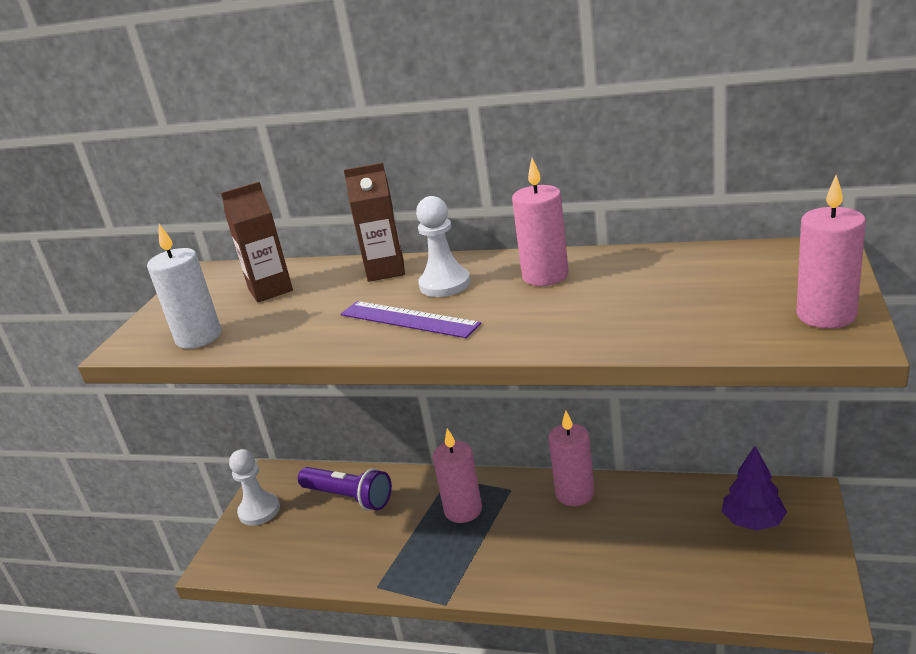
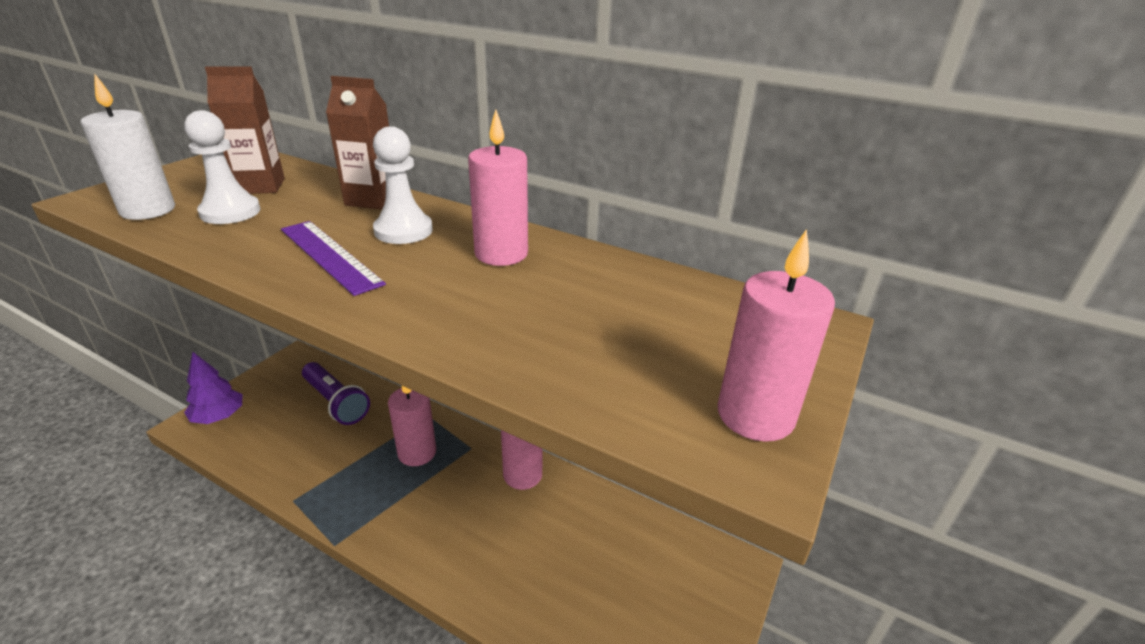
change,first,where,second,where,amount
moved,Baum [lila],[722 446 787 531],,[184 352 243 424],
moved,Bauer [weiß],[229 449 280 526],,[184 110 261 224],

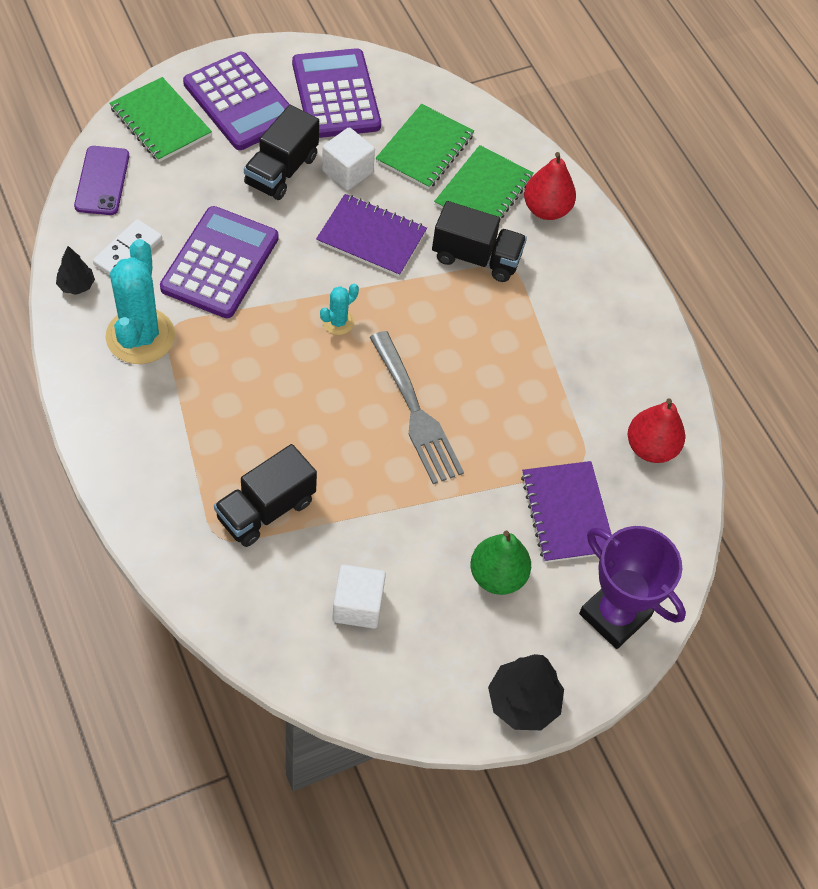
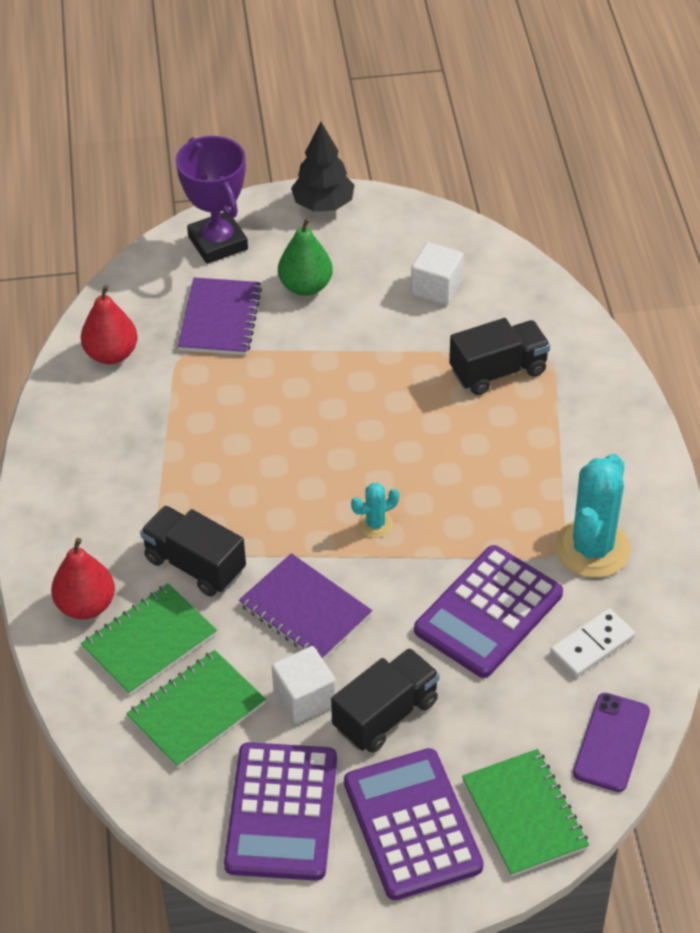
change,first,where,second,where,amount
removed,Baum [schwarz],[56 246 95 295],,,
removed,Gabel [grau],[369 331 464 484],,,

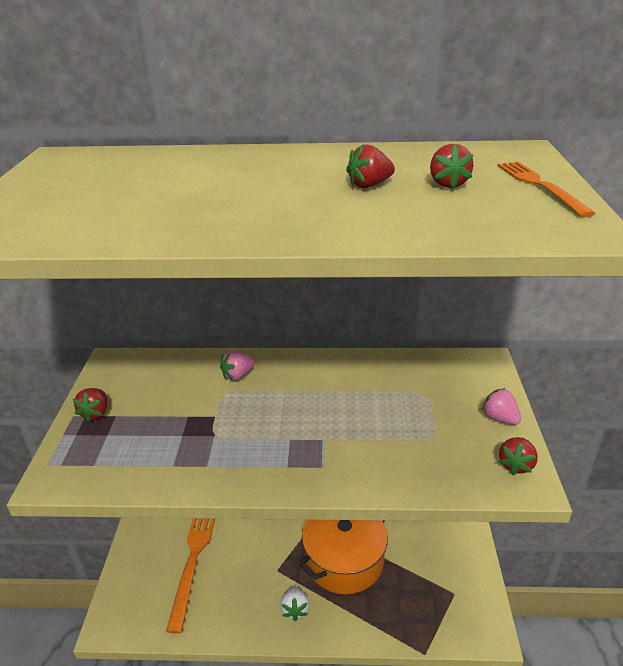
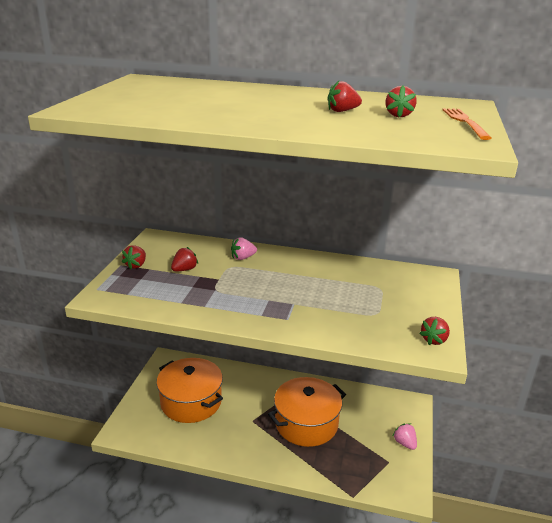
change,first,where,second,where,amount
moved,Erdbeere [rosa],[481 388 521 425],,[393 423 417 450],
replaced,Gabel [orange],[166 518 215 634],Kochtopf [orange],[156 358 223 423],
removed,Erdbeere [weiß],[280 586 309 621],,,
added,,,Erdbeere [rot],[171 247 198 271],

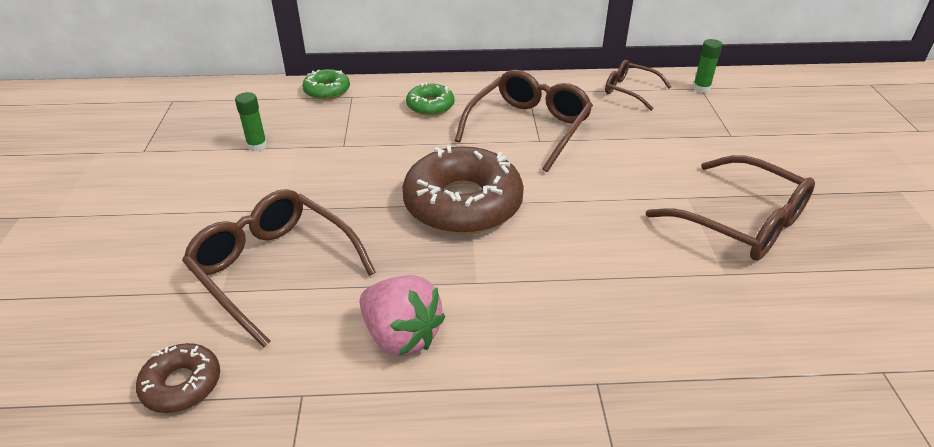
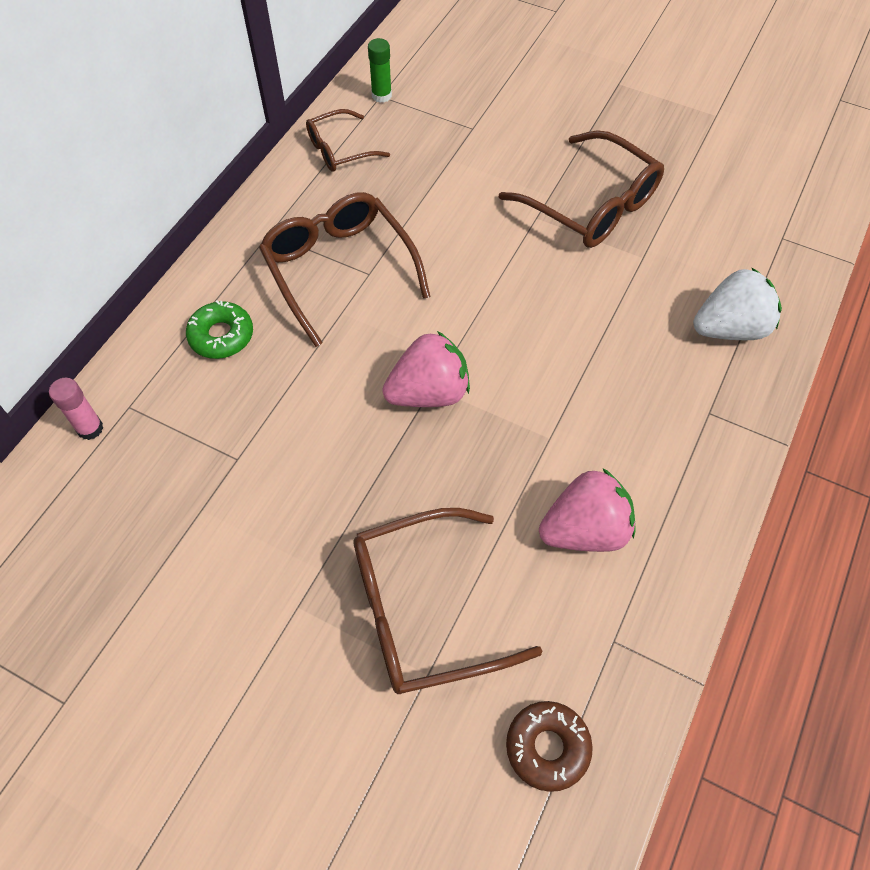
change,first,where,second,where,amount
replaced,Donut [grün],[302 69 350 100],Klebestift [rosa],[49 378 103 440],
removed,Klebestift [grün],[235 92 267 151],,,
replaced,Donut [braun],[402 145 524 234],Erdbeere [rosa],[382 331 470 407],
turned,Brille [braun],[646 155 815 261],,[499 130 664 248],60 degrees clockwise
added,,,Erdbeere [weiß],[693 267 782 340],

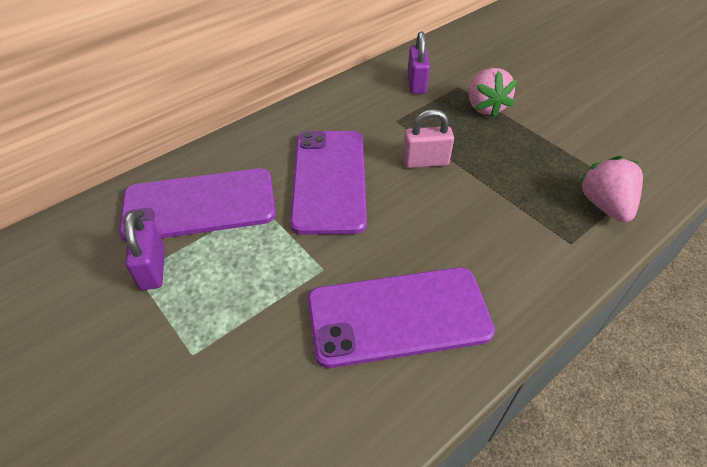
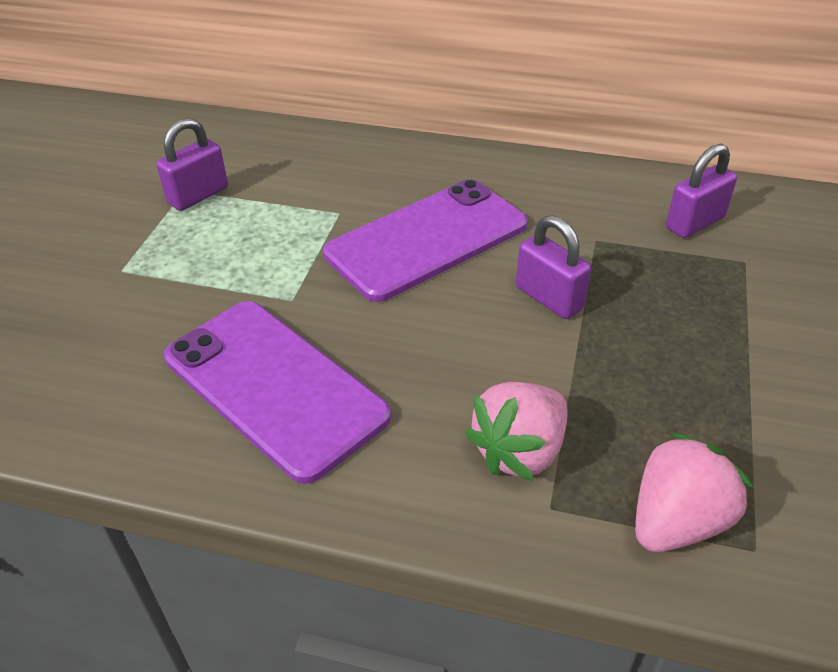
change,first,where,second,where,amount
moved,Erdbeere [rosa],[469 68 518 118],,[465 382 567 482],
recoloured,Vorhängeschloss [rosa],[403 109 454 168],Vorhängeschloss [lila],[516 215 591 319],
removed,Handy [lila],[119 168 276 242],,,

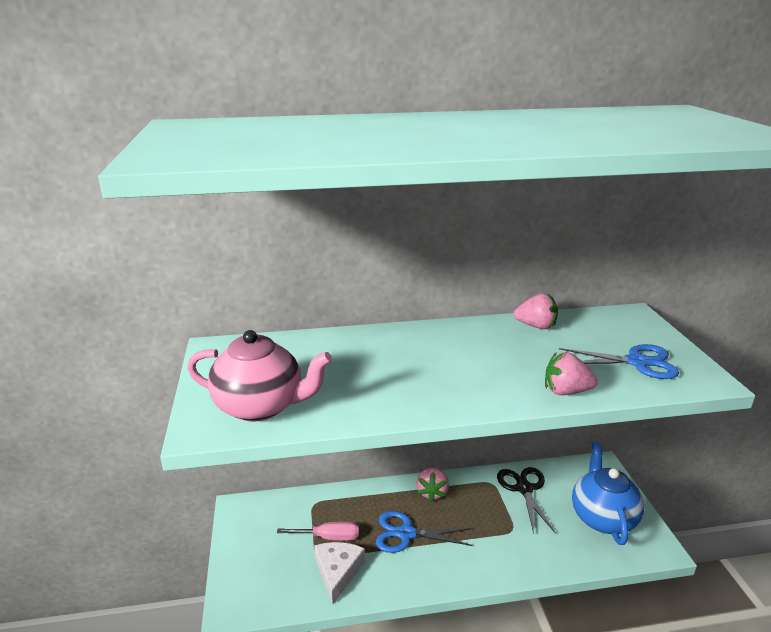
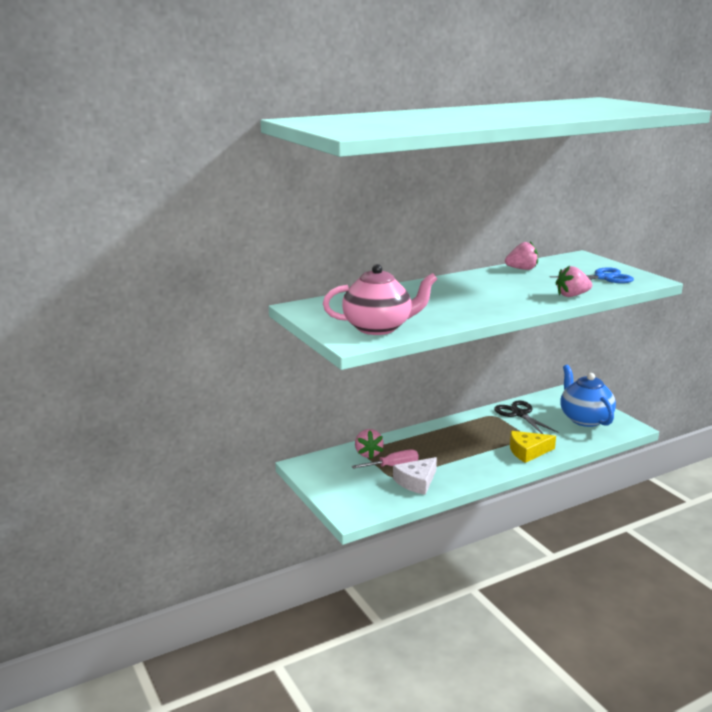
change,first,where,second,where,amount
moved,Erdbeere [rosa],[416 467 449 502],,[355 429 384 459],
removed,Schere [blau],[376 511 473 553],,,
turned,Käse [weiß],[314 542 365 604],,[393 457 437 495],120 degrees counterclockwise
added,,,Käse [gelb],[510 431 556 463],

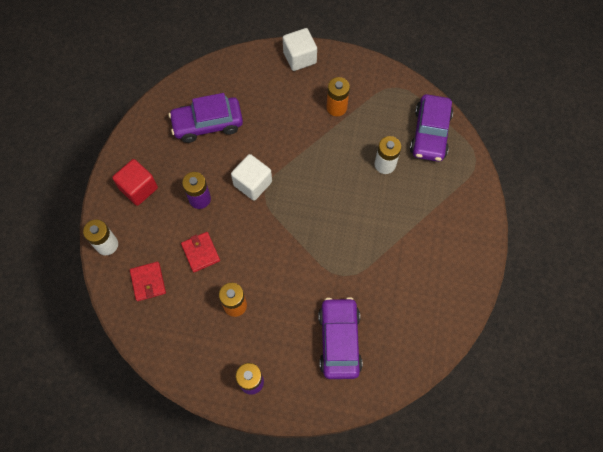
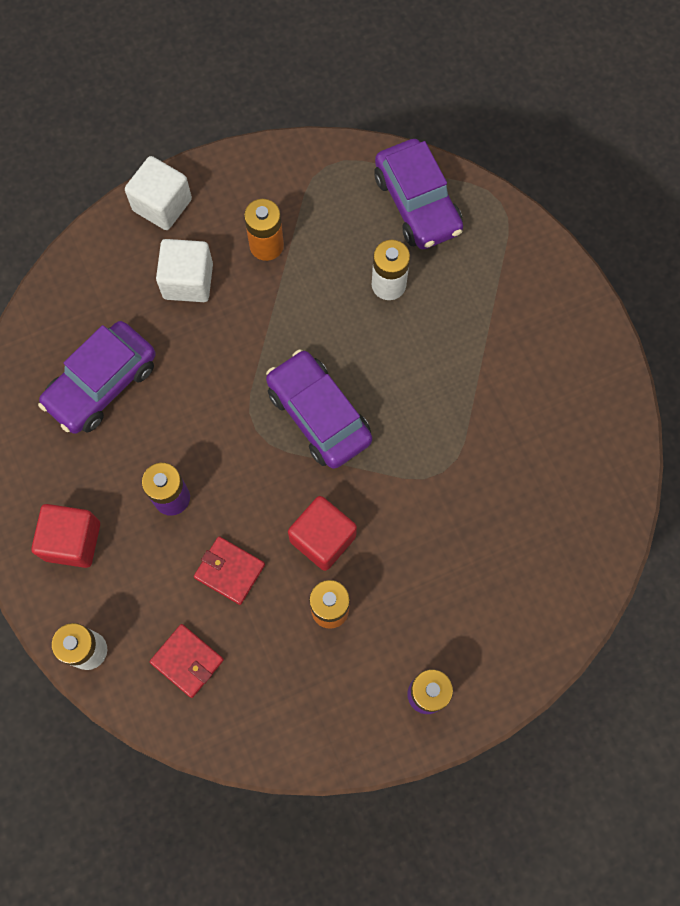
change,first,where,second,where,amount
moved,Kubus [weiß],[231 154 272 201],,[156 239 213 302],
moved,Auto [lila],[318 297 362 379],,[266 350 372 469],
added,,,Kubus [rot],[288 496 357 571],

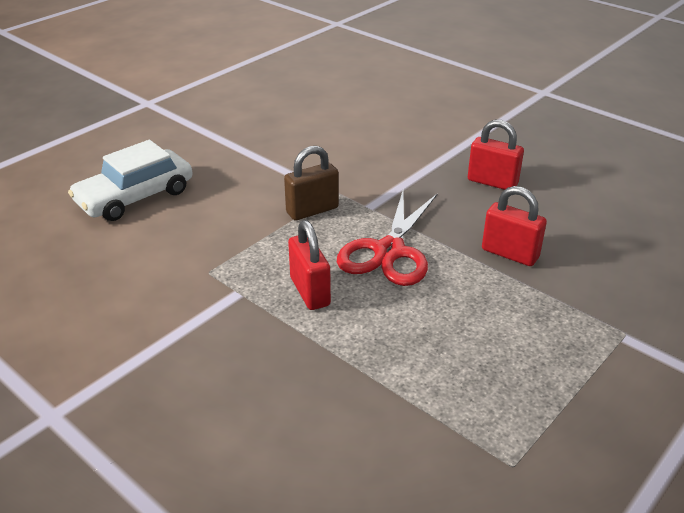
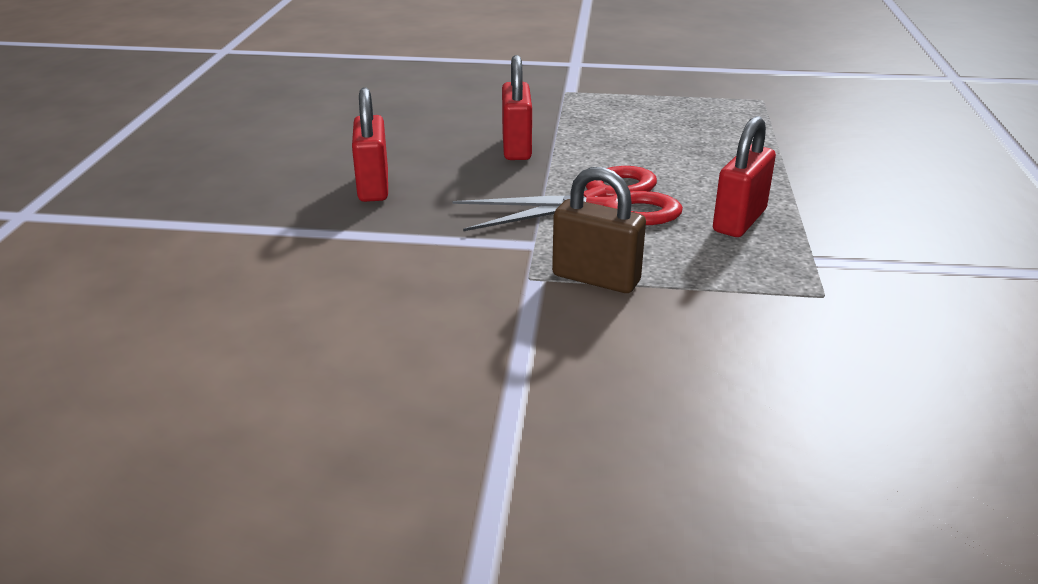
change,first,where,second,where,amount
removed,Auto [weiß],[68 140 193 221],,,

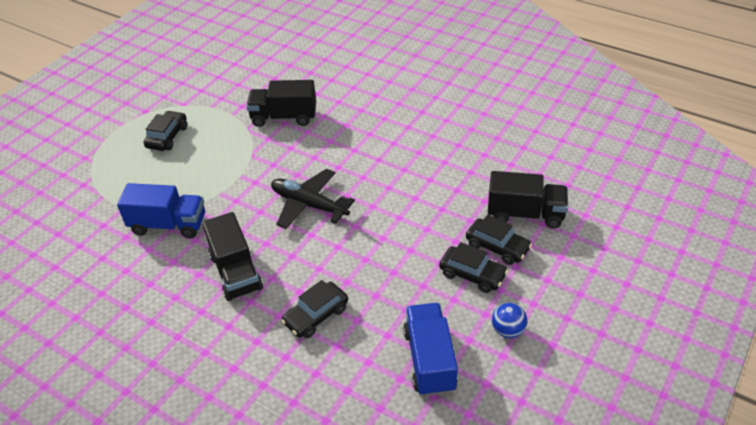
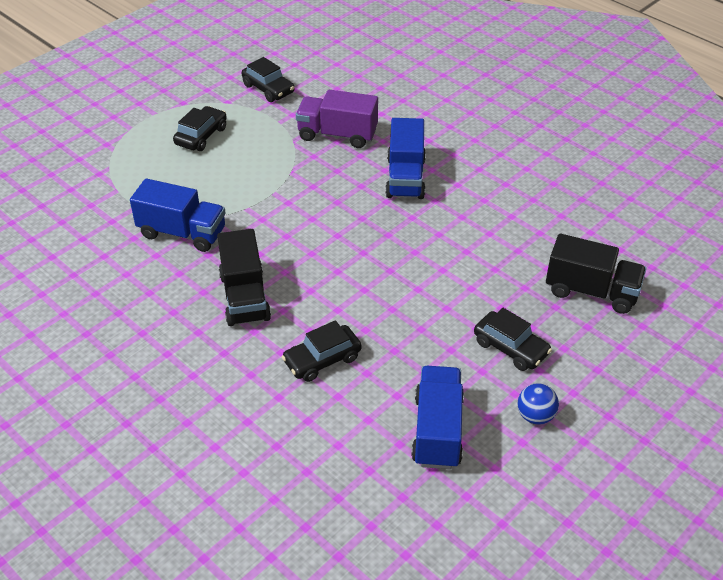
change,first,where,second,where,amount
recoloured,Lastwagen [schwarz],[246 80 316 127],Lastwagen [lila],[296 90 378 148],
removed,Flugzeug [schwarz],[271 169 355 229],,,
moved,Auto [schwarz],[466 215 532 265],,[242 57 295 102],
added,,,Lastwagen [blau],[385 118 426 199],

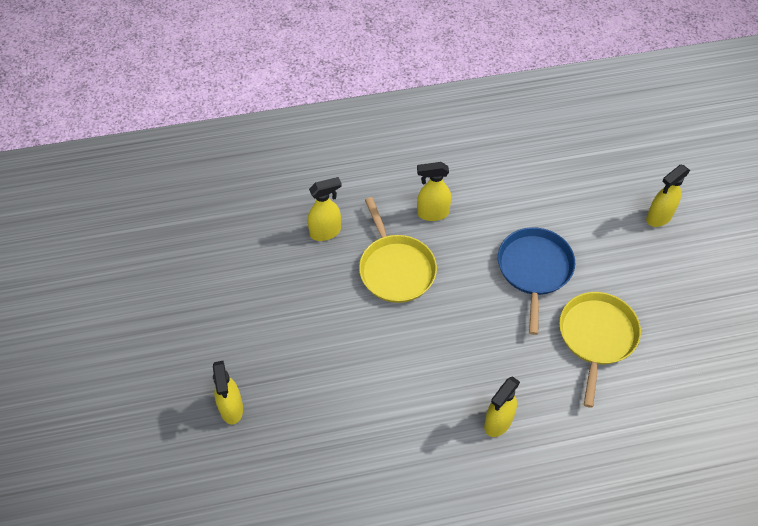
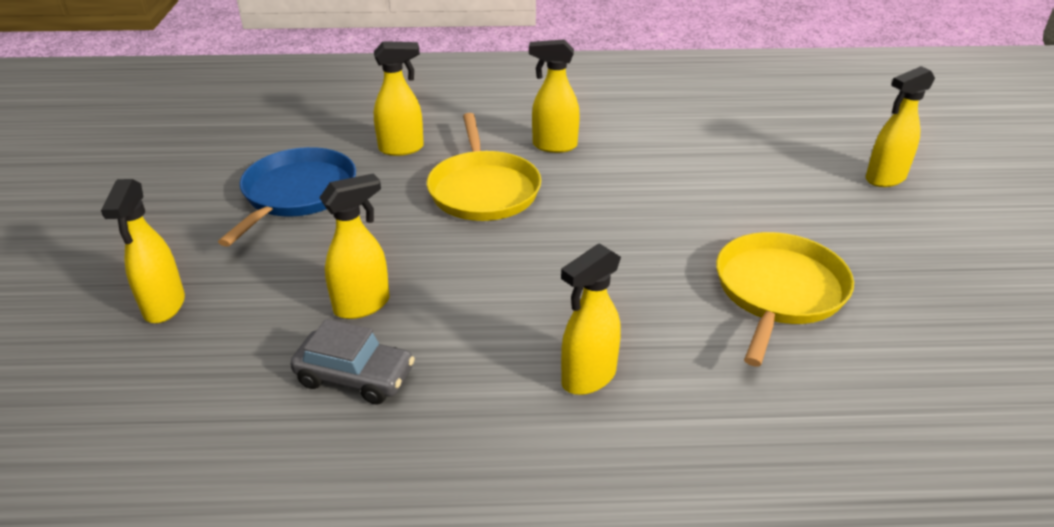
change,first,where,second,where,amount
moved,Pfanne [blau],[498 227 575 335],,[218 147 356 247],
added,,,Sprühflasche [gelb],[319 173 390 319],
added,,,Auto [grau],[290 319 415 405],

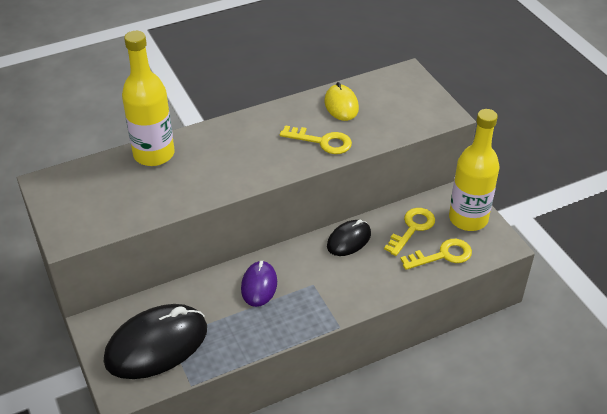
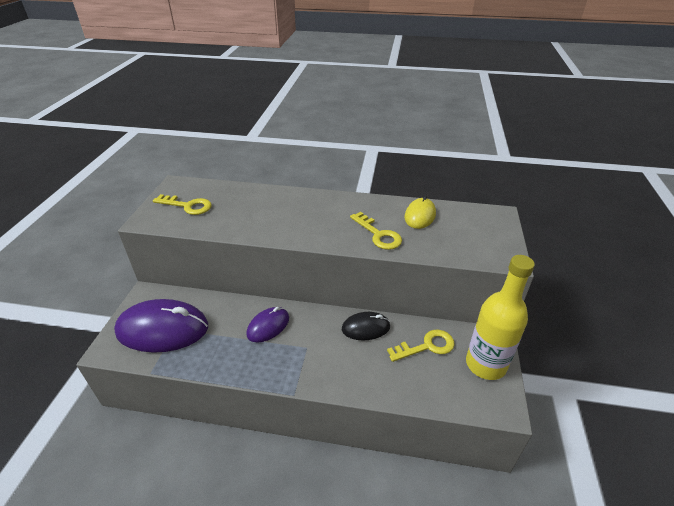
change,first,where,second,where,amount
removed,Flasche [gelb],[122 31 174 166],,,
moved,Schlüssel [gelb],[400 239 472 270],,[153 194 212 215],
recoloured,Computermaus [schwarz],[104 304 207 379],Computermaus [lila],[114 299 208 353],

